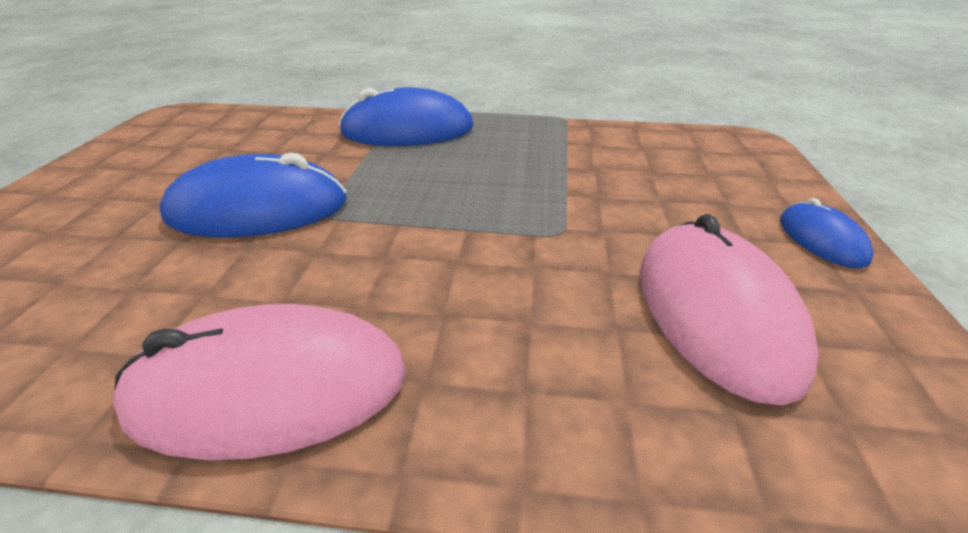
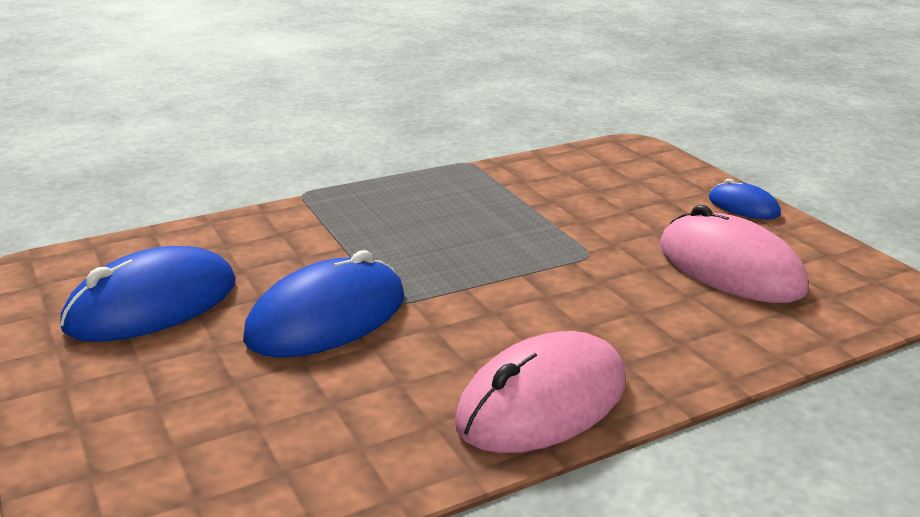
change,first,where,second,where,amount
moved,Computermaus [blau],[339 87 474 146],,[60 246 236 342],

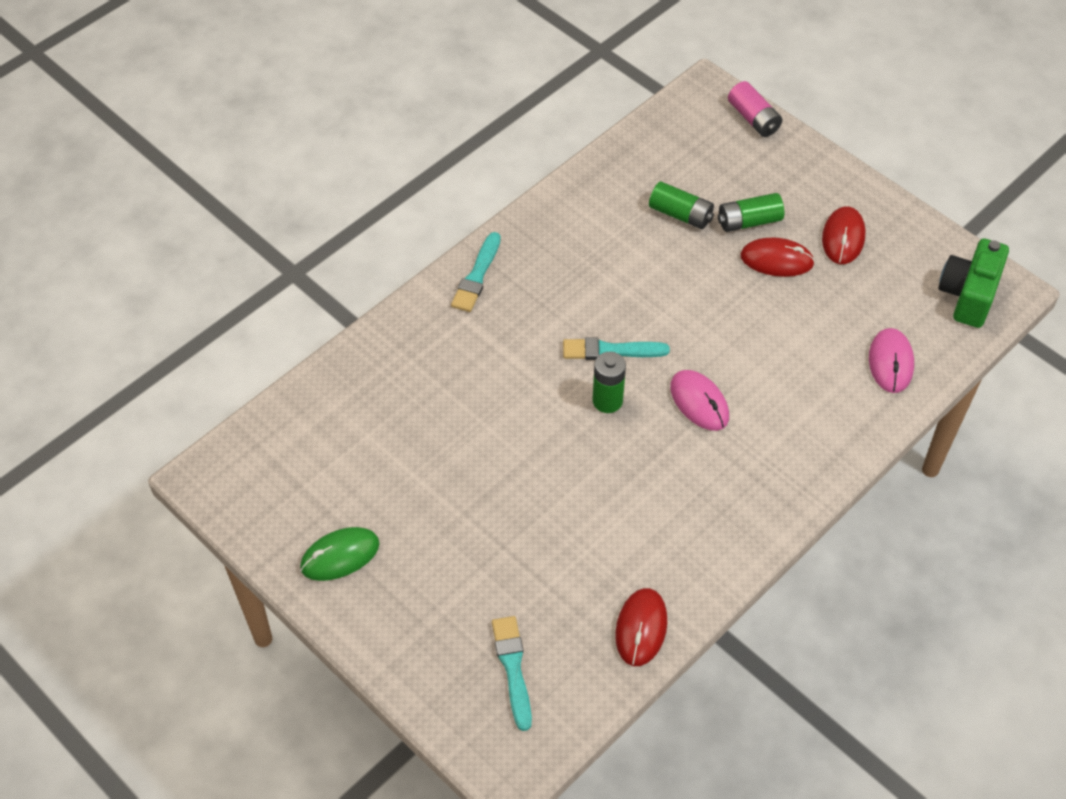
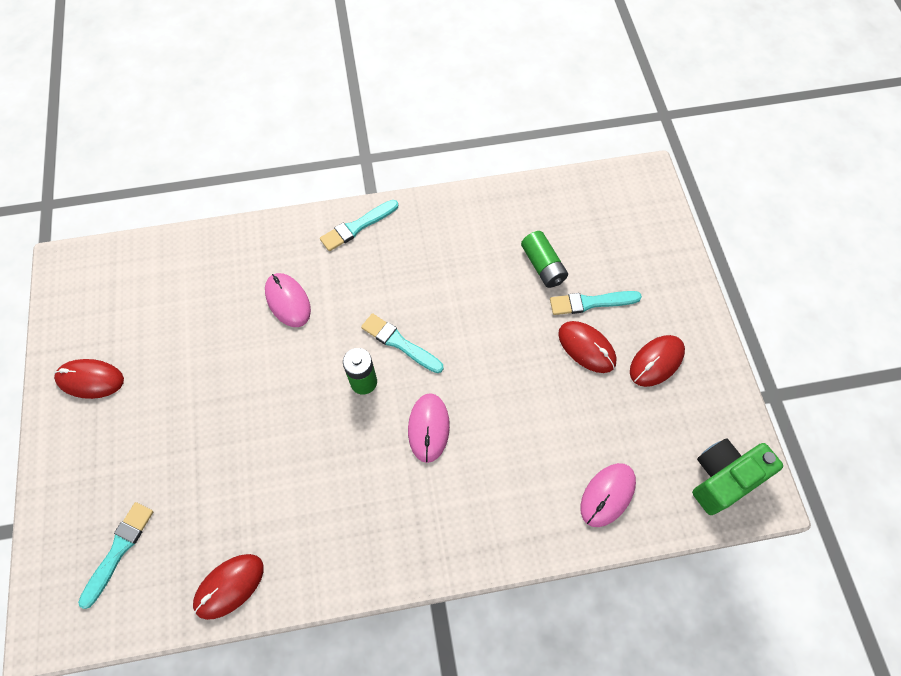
change,first,where,second,where,amount
removed,Batterie [rosa],[728 81 782 137],,,
replaced,Batterie [grün],[718 193 784 232],Pinsel [türkis],[550 291 642 315],
recoloured,Computermaus [grün],[300 527 380 581],Computermaus [rot],[54 359 124 399],
added,,,Computermaus [rosa],[265 273 311 327],

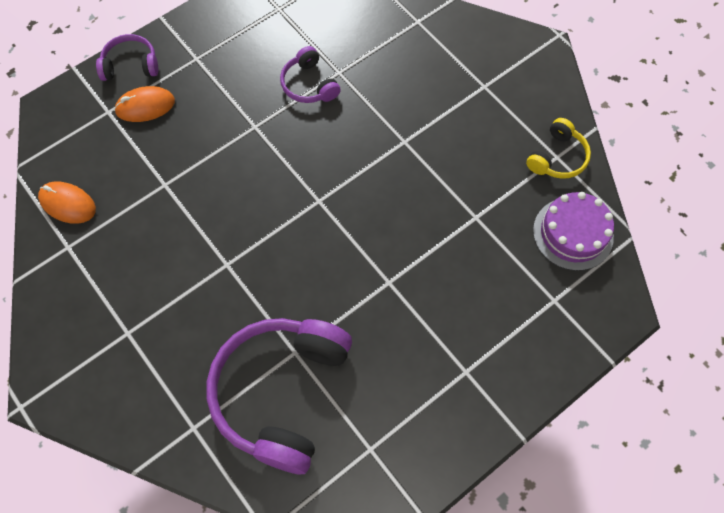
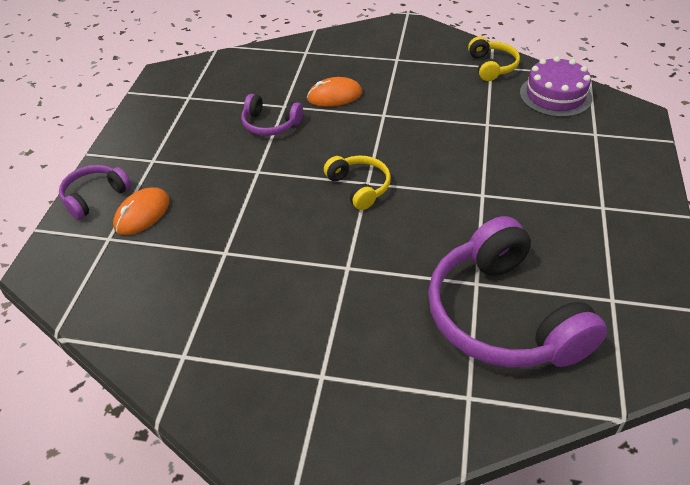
change,first,where,second,where,amount
moved,Computermaus [orange],[38 181 96 224],,[307 77 362 107],
added,,,Kopfhörer [gelb],[324 156 391 210],

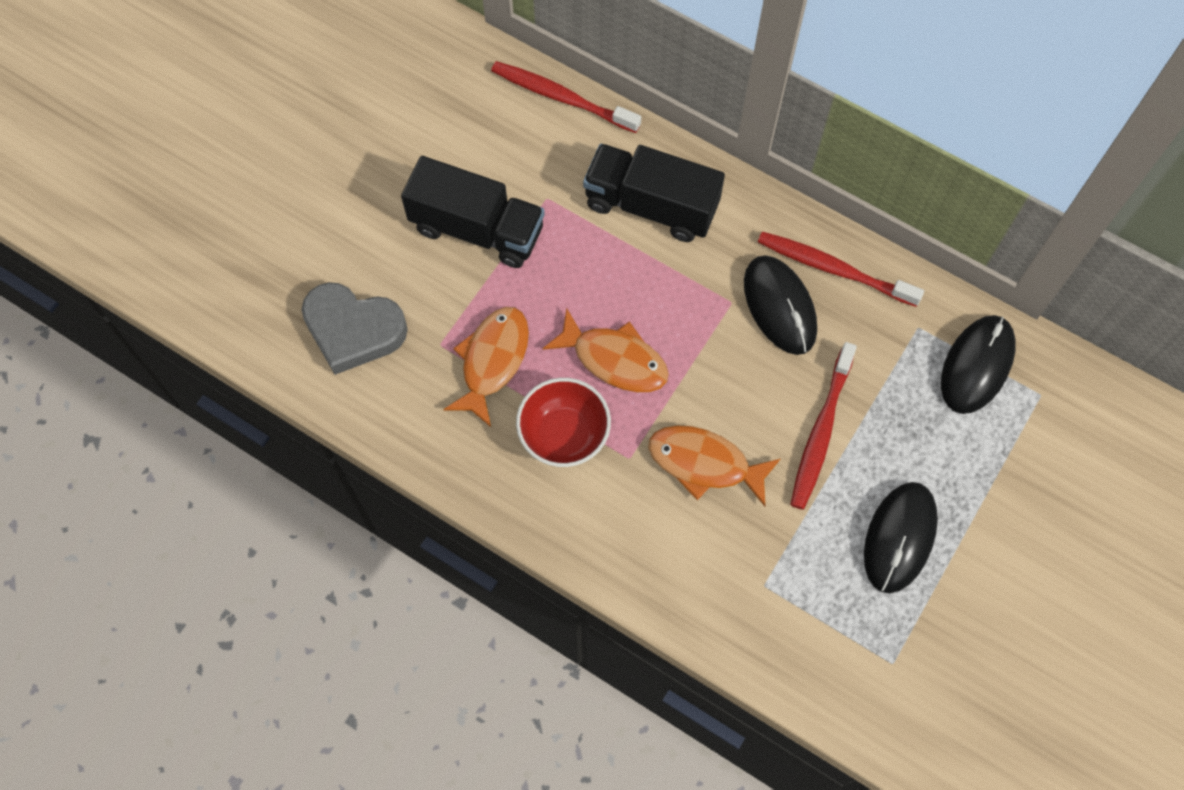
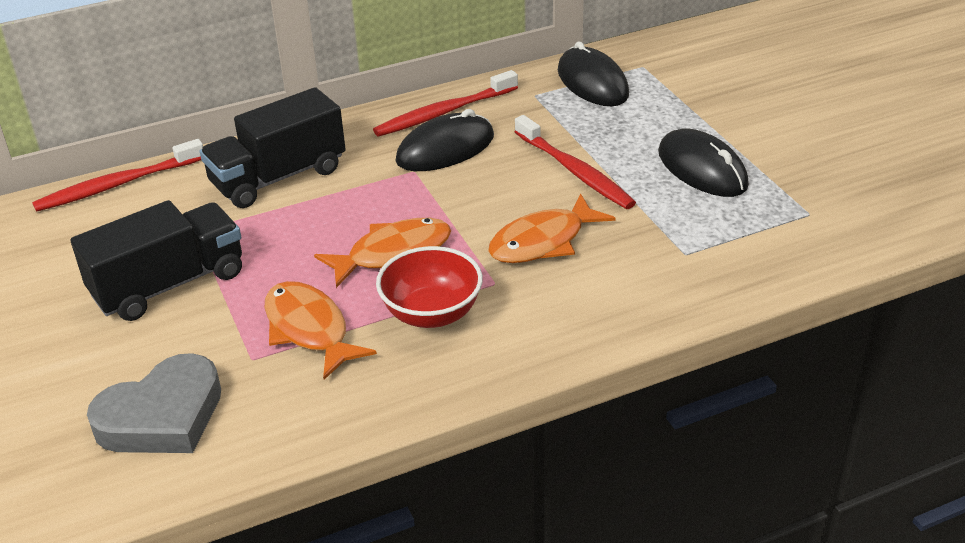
change,first,where,second,where,amount
turned,Computermaus [schwarz],[744 255 817 355],,[396 109 494 171],45 degrees counterclockwise

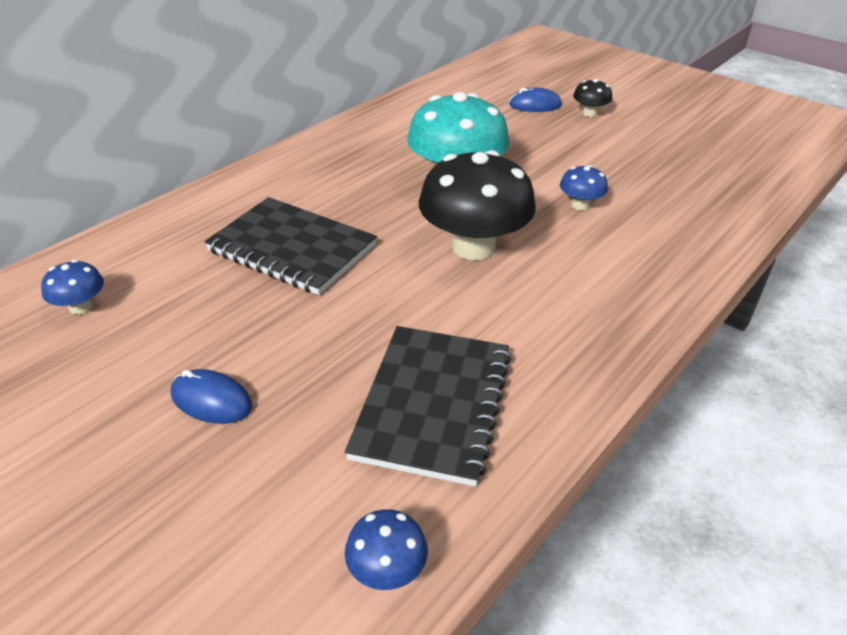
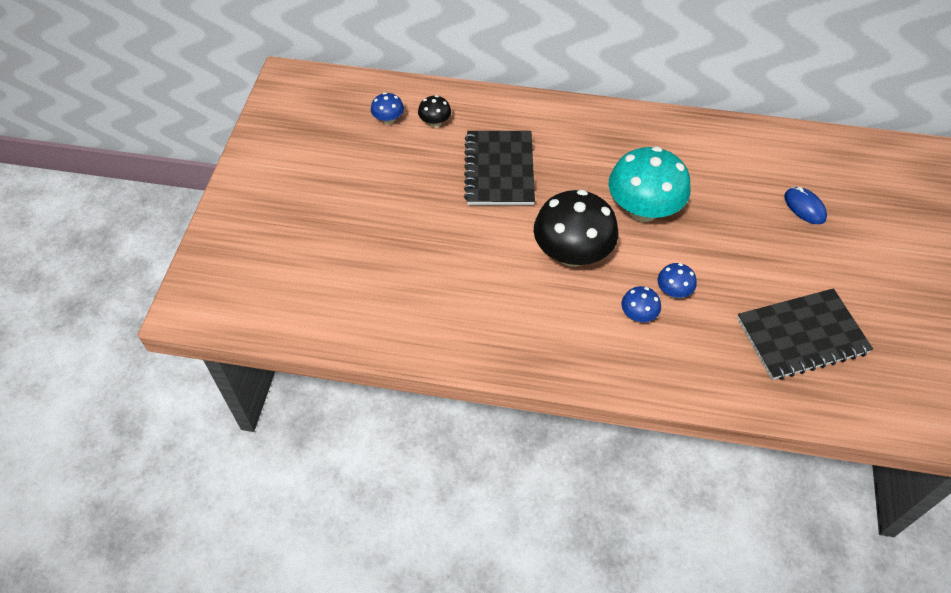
change,first,where,second,where,amount
moved,Pilz [schwarz],[573 79 612 117],,[418 95 451 127],
moved,Notizbuch [schwarz],[345 326 511 486],,[737 288 873 380],
removed,Computermaus [blau],[171 369 252 424],,,
moved,Pilz [blau],[345 509 428 590],,[621 286 661 322],

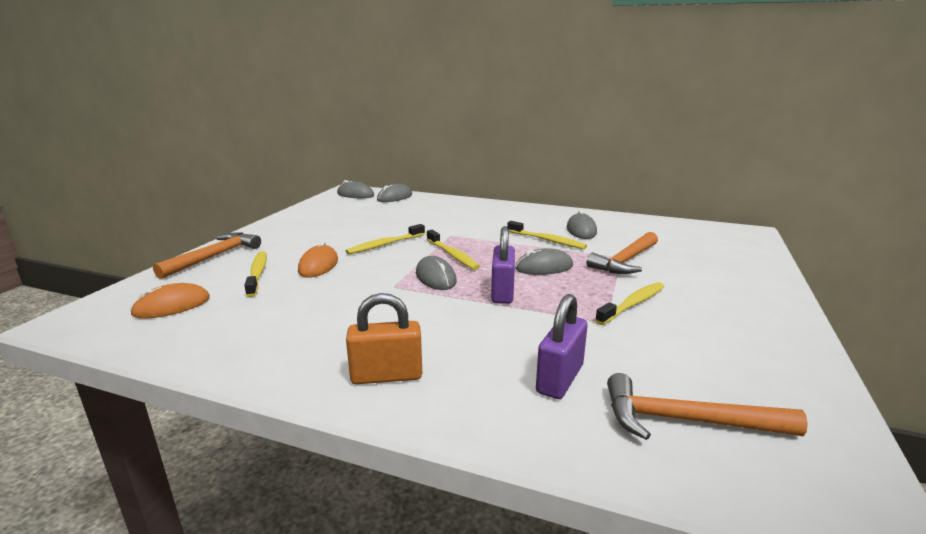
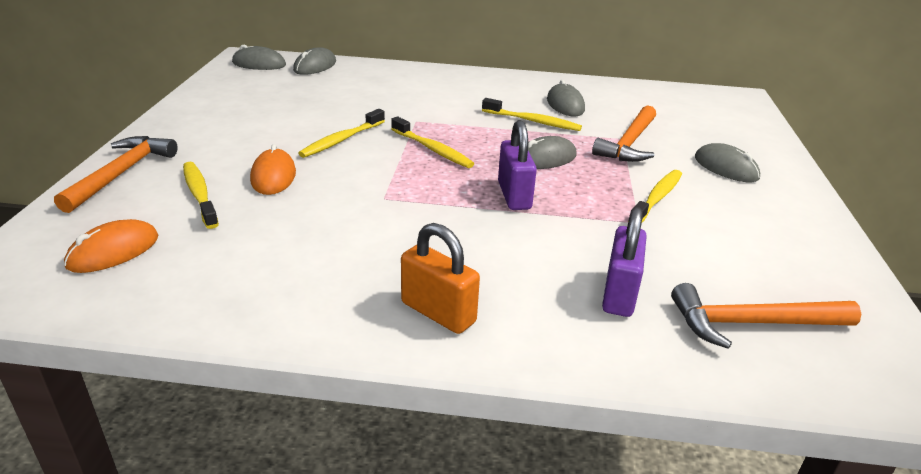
change,first,where,second,where,amount
moved,Computermaus [grau],[416 256 457 290],,[695 143 760 182],
turned,Vorhängeschloss [orange],[346 293 422 384],,[401 223 480 334],60 degrees clockwise

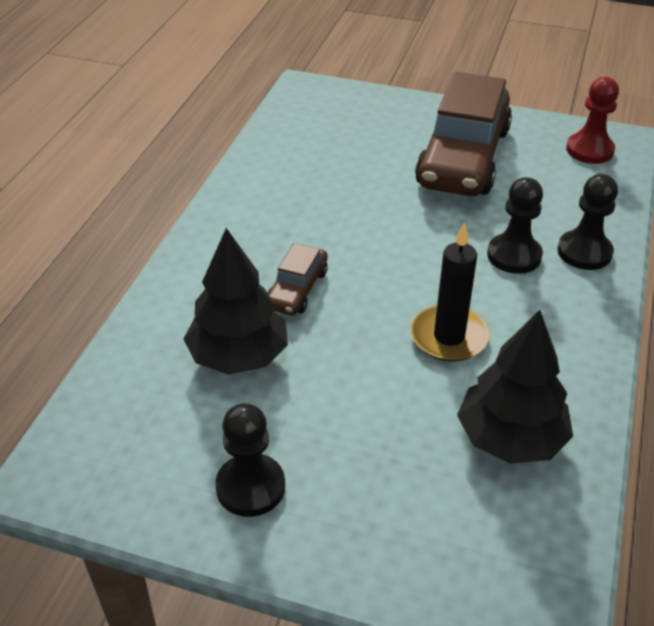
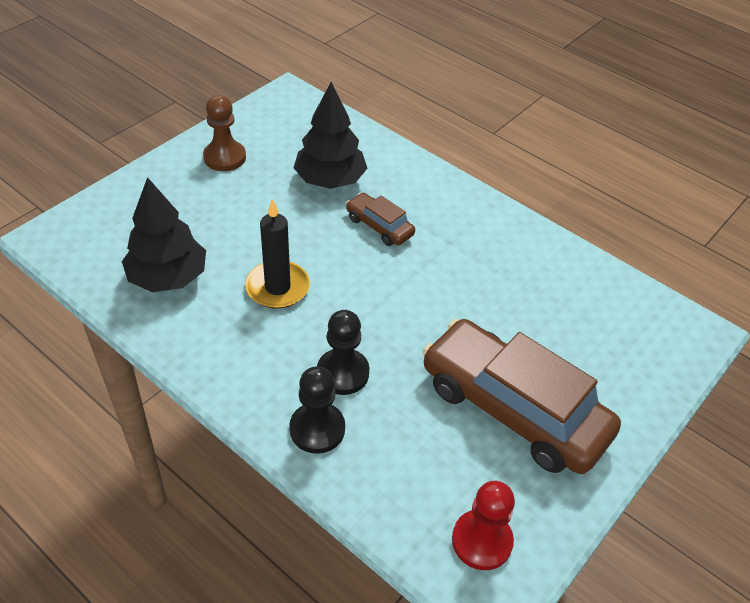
change,first,where,second,where,amount
recoloured,Bauer [schwarz],[215 403 285 517],Bauer [braun],[203 95 246 171],

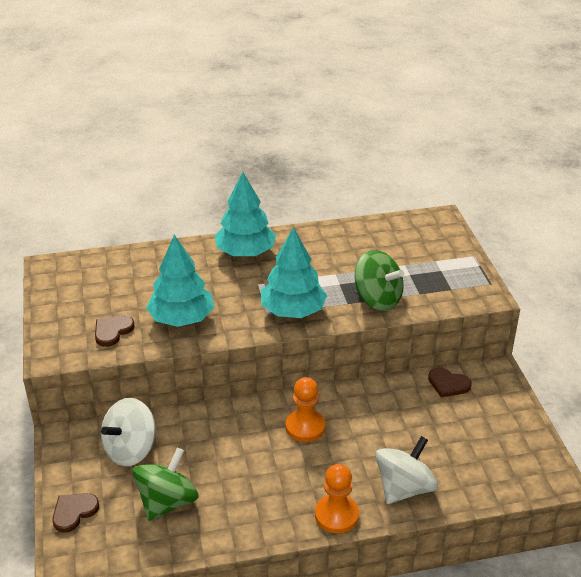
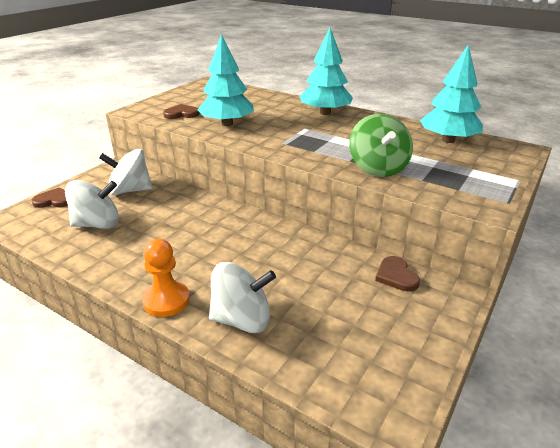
change,first,where,second,where,amount
moved,Baum [türkis],[261 227 327 318],,[420 44 483 143],
removed,Bauer [orange],[285 377 325 442],,,
recoloured,Kreisel [grün],[132 448 199 521],Kreisel [weiß],[65 180 119 229],

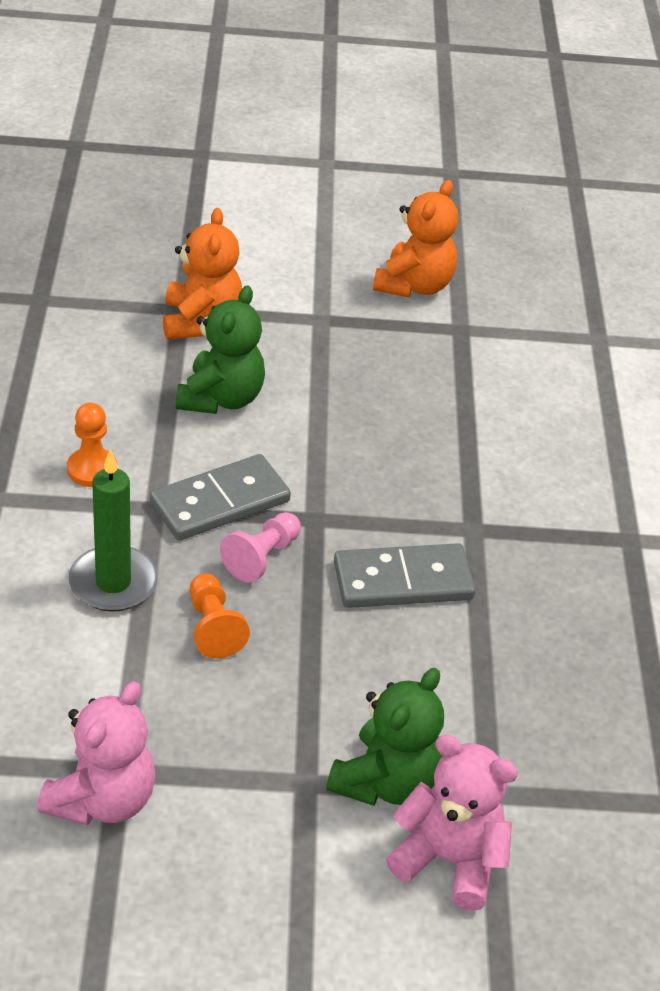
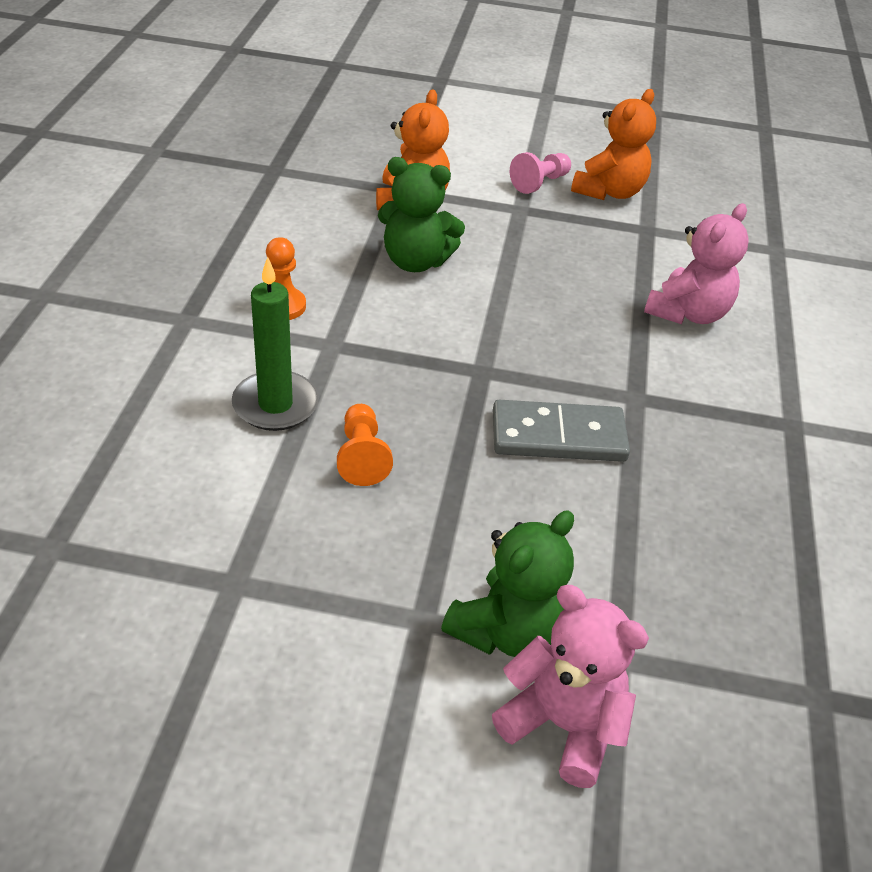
change,first,where,second,where,amount
turned,Teddybär [grün],[176 285 265 414],,[378 157 465 272],75 degrees clockwise
removed,Dominostein [grau],[150 454 291 540],,,
moved,Bauer [rosa],[220 512 301 583],,[510 152 571 194],
moved,Teddybär [rosa],[37 681 156 825],,[644 203 748 324],

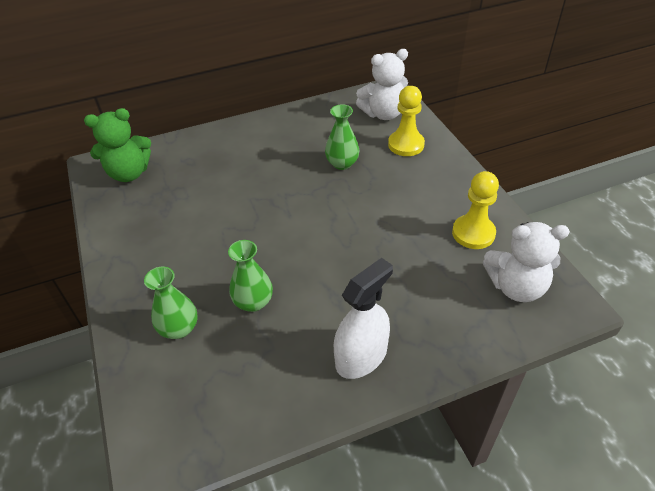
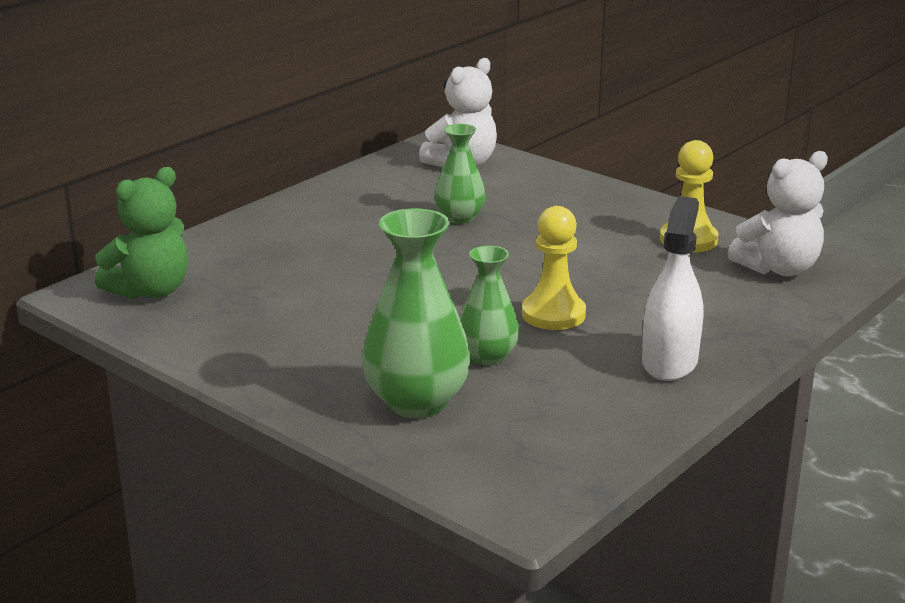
change,first,where,second,where,amount
moved,Bauer [gelb],[388 86 425 156],,[522 206 586 330],
resized,Vase [grün],[144 266 198 339],,[362 208 470 418],x1.63

